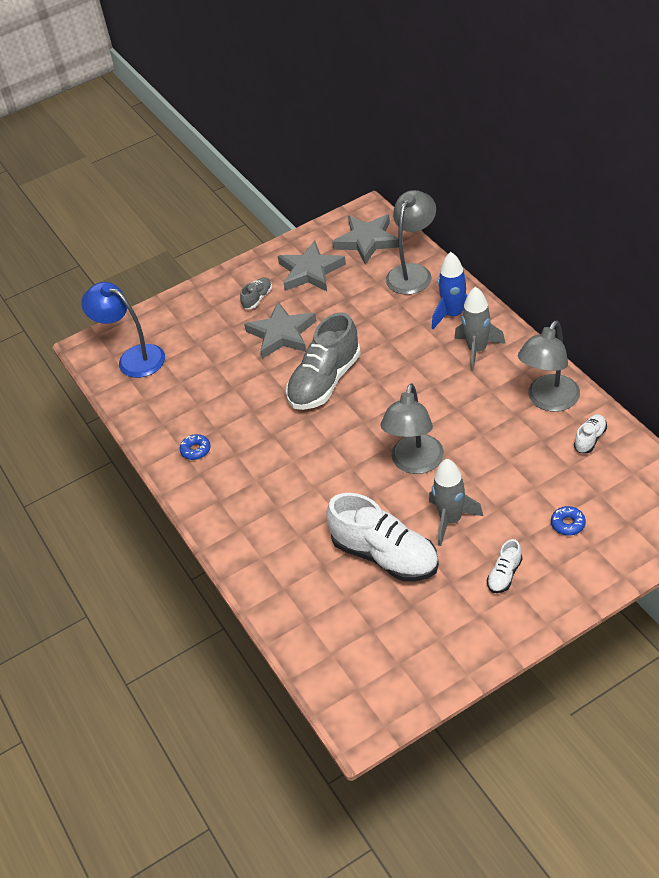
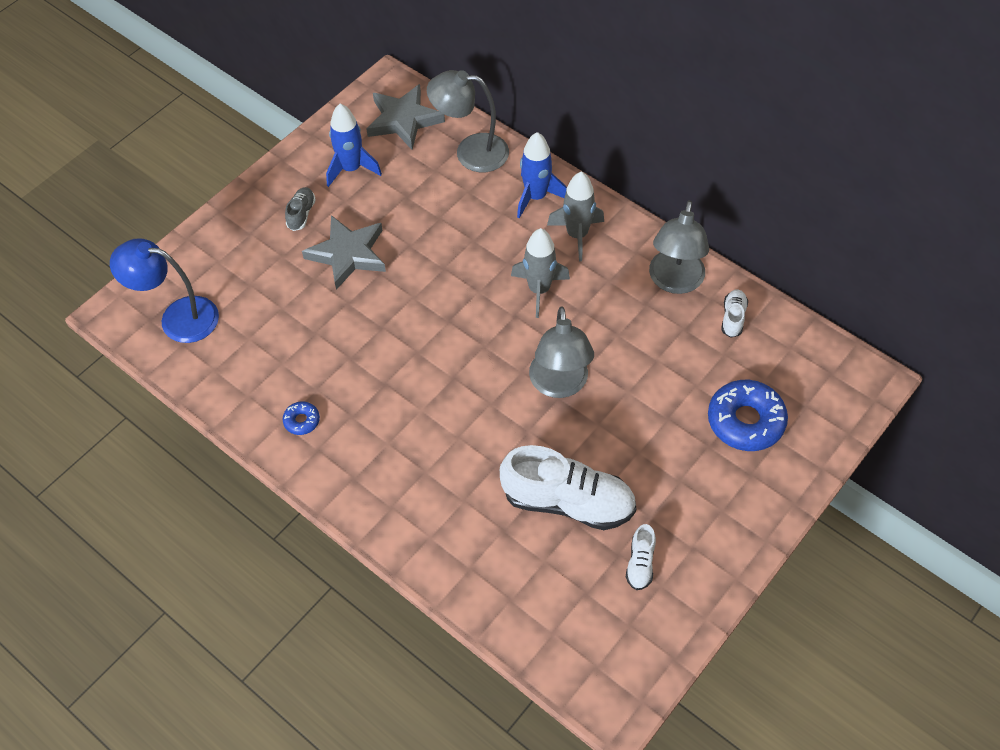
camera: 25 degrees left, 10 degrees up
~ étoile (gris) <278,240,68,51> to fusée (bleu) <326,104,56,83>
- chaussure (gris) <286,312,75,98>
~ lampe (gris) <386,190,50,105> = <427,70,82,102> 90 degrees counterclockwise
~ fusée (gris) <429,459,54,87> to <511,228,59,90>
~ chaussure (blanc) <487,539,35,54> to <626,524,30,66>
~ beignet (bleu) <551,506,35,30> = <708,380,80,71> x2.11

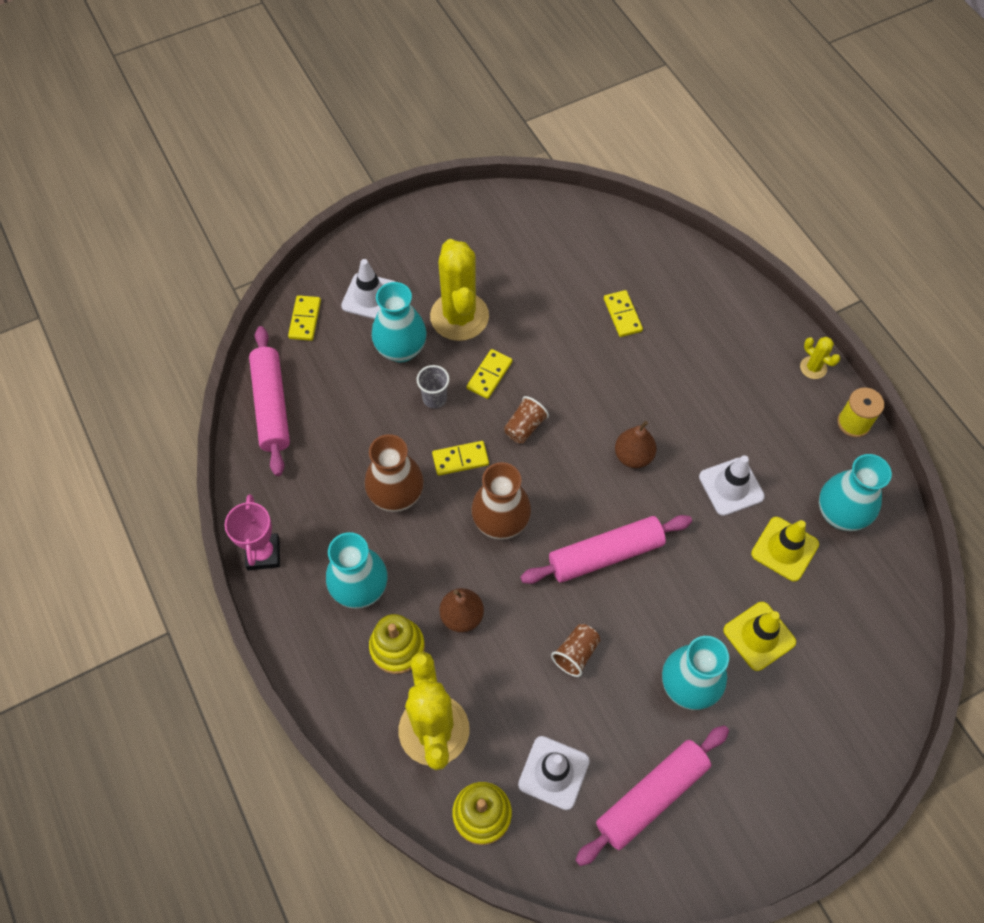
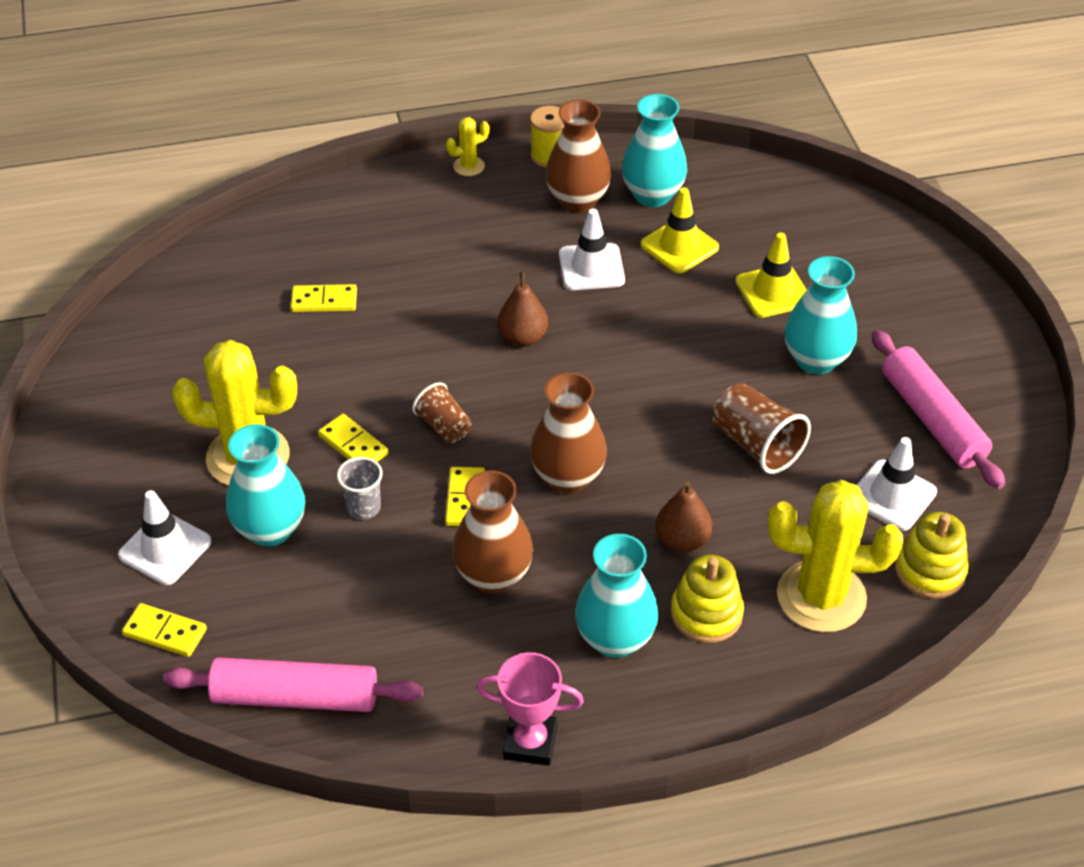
camera: 75 degrees left, 15 degrees down
- rouleau à pâtisserie (rose) <520,515,172,69>
~ gobelet (marron) <551,624,49,53> = <713,383,98,91> x1.56
+ vase (marron) <545,100,66,113>

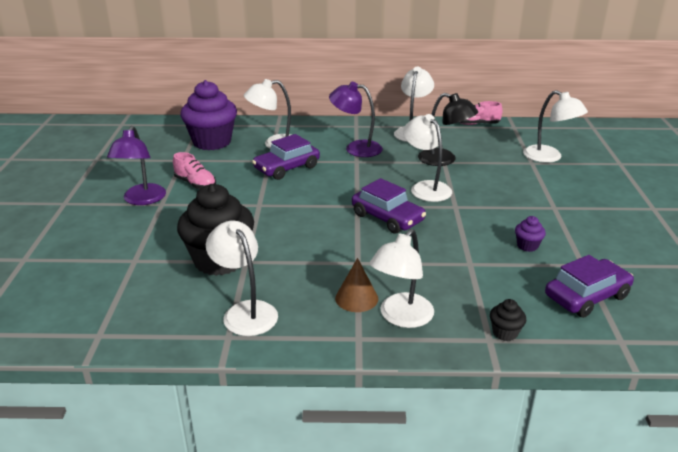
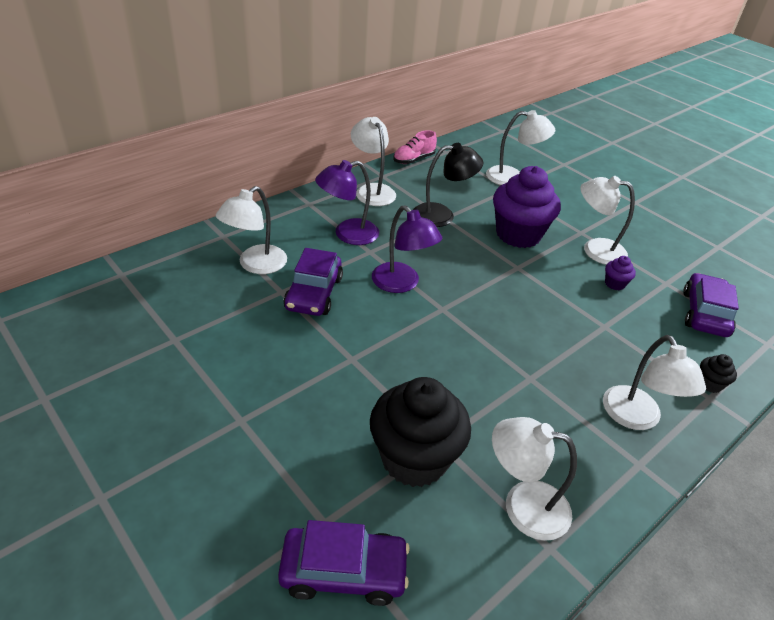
camera: 45 degrees left, 10 degrees up
~ lampe (violet) <107,126,59,79> to <372,205,70,88>
- chaussure (rose) <173,152,43,37>
~ muffin (violet) <181,80,56,70> to <493,166,68,82>
- cône (marron) <335,258,43,54>
~ voiture (violet) <352,178,74,56> to <278,520,132,86>
~ lampe (blanc) <403,114,49,88> to <581,176,54,89>

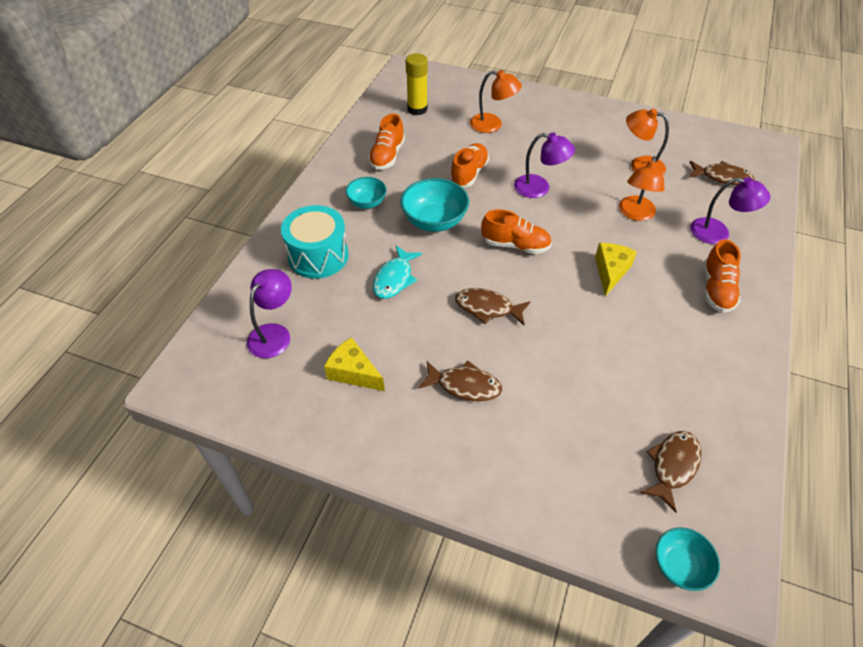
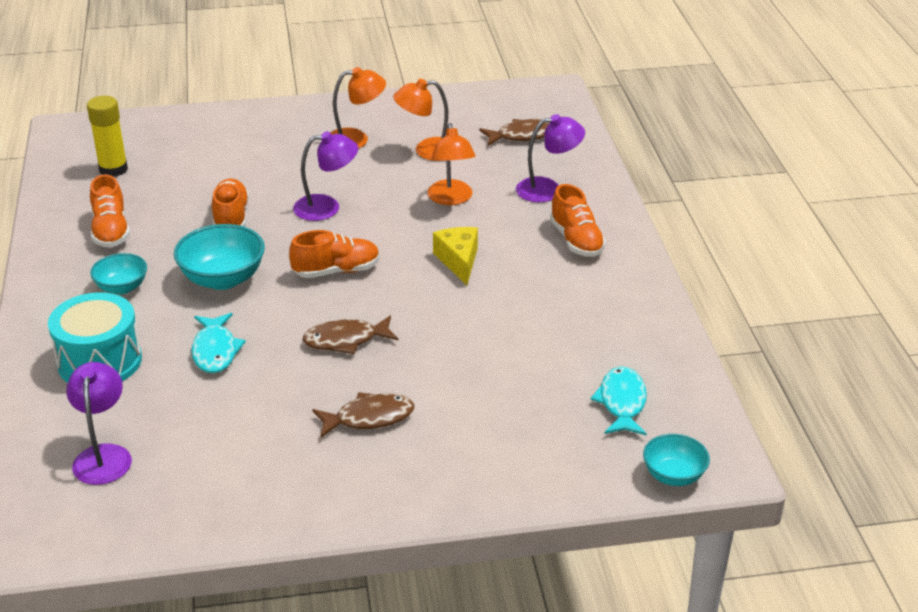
camera: 30 degrees left, 15 degrees down
- fromage (jaune) <324,337,61,54>
~ lampe (orange) <470,70,52,63> to <331,67,55,82>
~ poisson (marron) <640,431,61,82> to poisson (turquoise) <590,366,57,70>

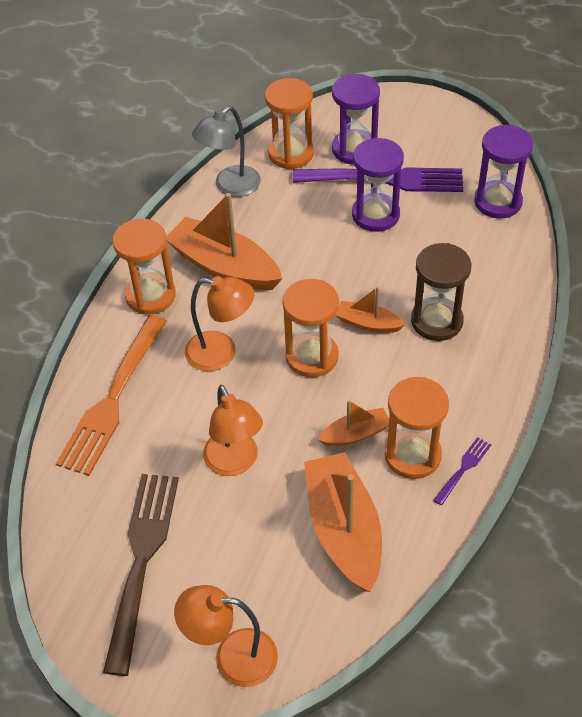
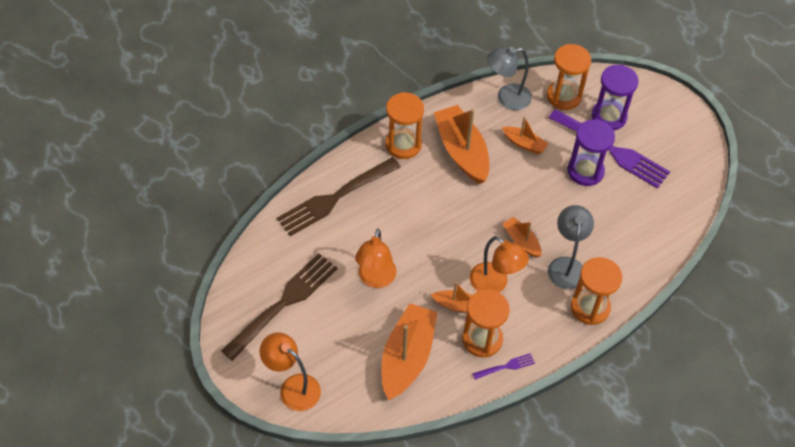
camera: 30 degrees right, 5 degrees up
~ fourchette (orange) <56,315,111,161> to fourchette (marron) <277,157,124,79>
~ lampe (orange) <185,276,70,95> to <470,236,59,56>
~ sablier (orange) <282,279,57,98> to <571,257,51,68>
~ sablier (marron) <411,243,60,98> to lampe (gris) <548,205,46,84>
- sablier (violet) <474,125,59,94>
+ bateau (orange) <502,116,47,38>

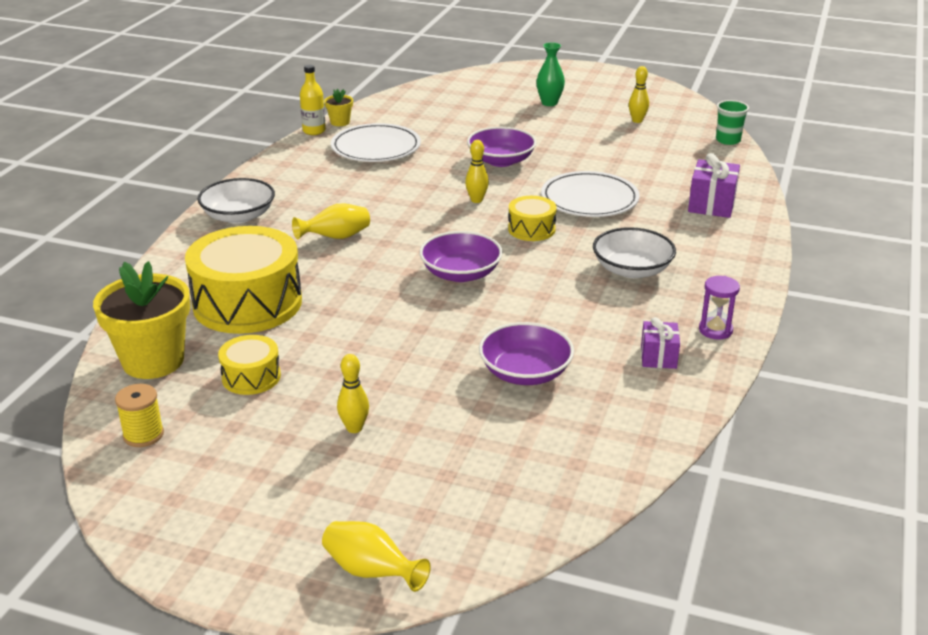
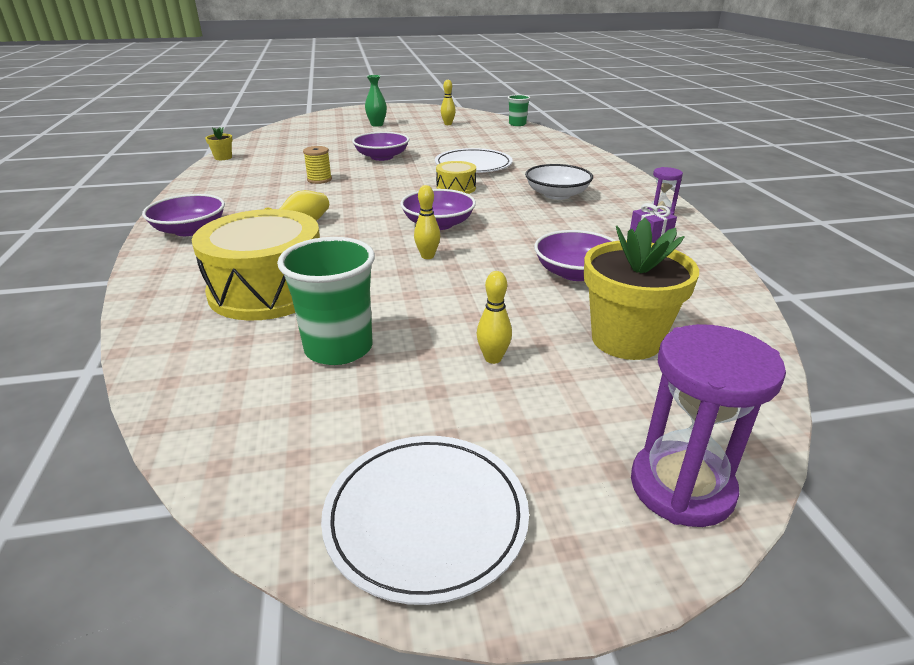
camera: 30 degrees left, 0 degrees up
~ pot de fleurs (jaune) <93,261,97,118> to <584,218,115,142>
~ bobine (jaune) <115,384,49,63> to <303,146,29,38>
~ bol (blanc) <197,178,78,46> to bol (violet) <142,194,83,42>
~ tambour (jaune) <218,335,63,60> to gobelet (vert) <277,237,98,128>
- bouteille (jaune) <300,65,26,70>
~ vase (jaune) <322,521,109,71> to sablier (violet) <631,324,155,203>
~ assiette (blanc) <331,123,90,39> to <321,436,208,169>
~ quille (jaune) <465,140,24,63> to <414,185,26,74>
- cadeau (violet) <688,153,52,65>

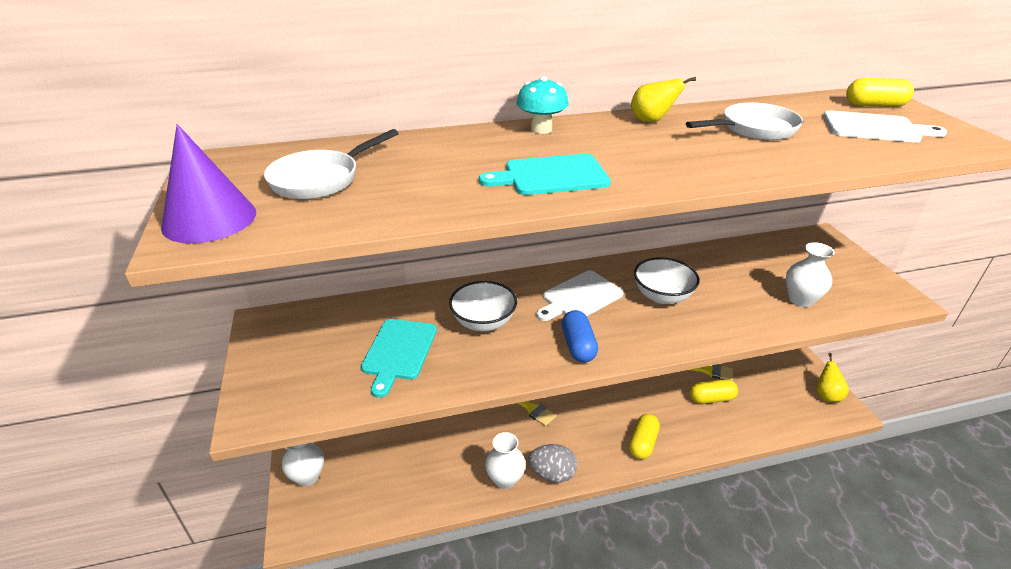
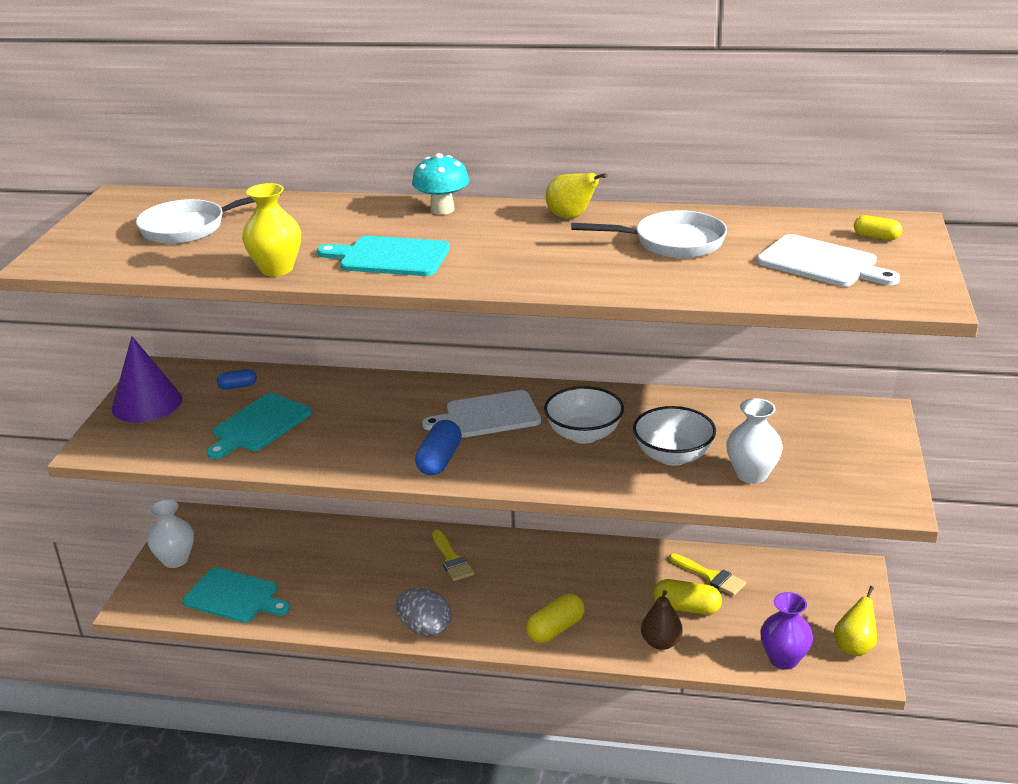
camera: 25 degrees right, 5 degrees down
~ cône (violet) <161,124,95,119> to <112,336,70,86>
~ bol (blanc) <449,281,68,50> to <633,406,83,60>
- vase (blanc) <485,432,41,57>
~ gélule (jaune) <846,78,68,29> = <854,215,48,25> x0.59
+ planche à découper (turquoise) <183,567,107,56>
+ gélule (bleu) <217,369,40,21>
+ vase (jaune) <242,183,59,93>
+ poire (marron) <641,590,42,60>
+ vase (violet) <760,592,53,78>

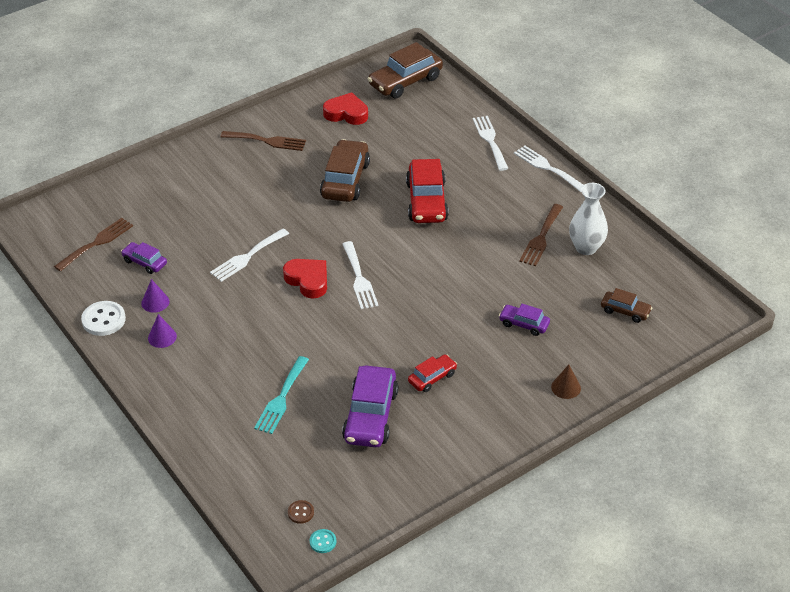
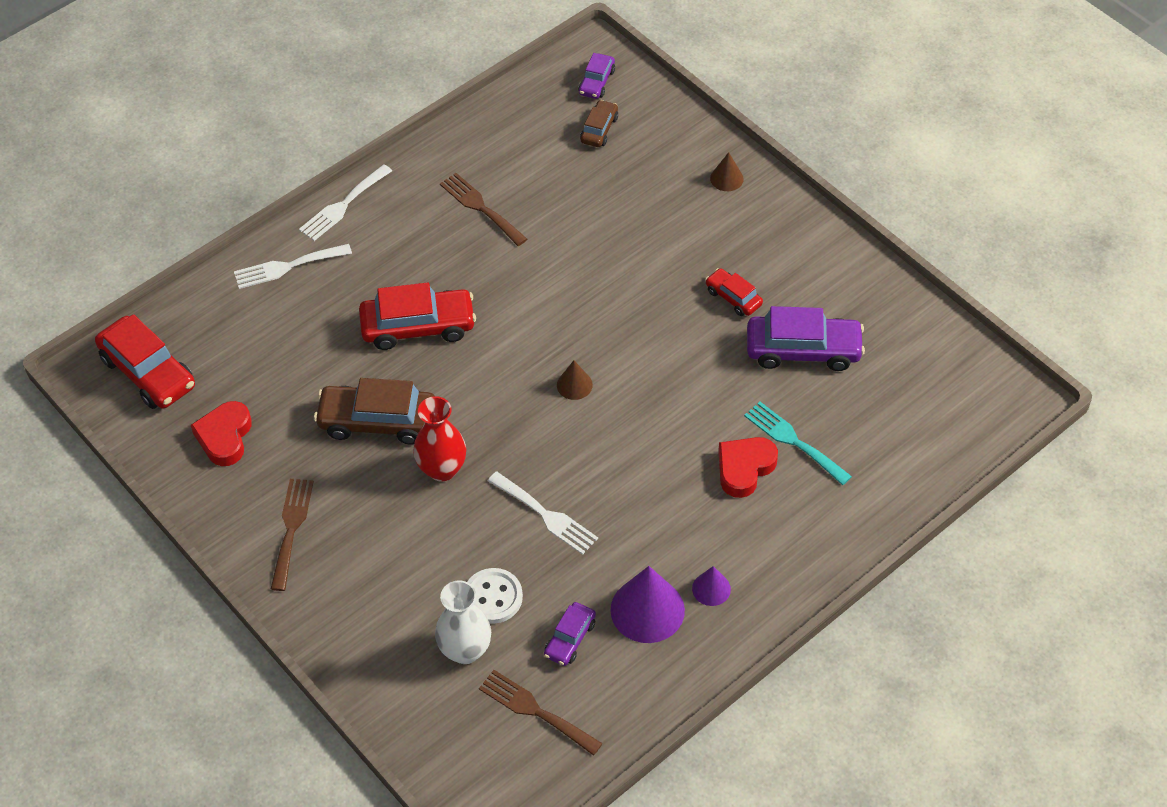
camera: 95 degrees left, 10 degrees up
~ bouton (blanc) <81,301,45,35> to <467,568,56,56>
~ cône (violet) <141,279,28,33> = <610,566,75,77> x1.91
~ fourchette (turquoise) <254,356,55,78> = <744,402,108,83> 150 degrees counterclockwise
~ cœur (rouge) <283,259,44,40> to <718,437,60,61>
- bouton (marron) <288,500,26,24>
- bouton (turquoise) <310,529,26,24>
~ fourchette (blanc) <342,241,36,68> to cône (marron) <557,360,36,40>
~ voiture (marron) <368,42,75,56> to voiture (rouge) <95,314,100,95>
~ voiture (violet) <499,304,51,32> to <578,53,37,46>
~ fourchette (marron) <519,204,44,62> = <440,173,87,73> 150 degrees counterclockwise
~ vase (blanc) <569,183,39,72> to <435,580,56,84>
+ vase (rouge) <413,396,53,86>

